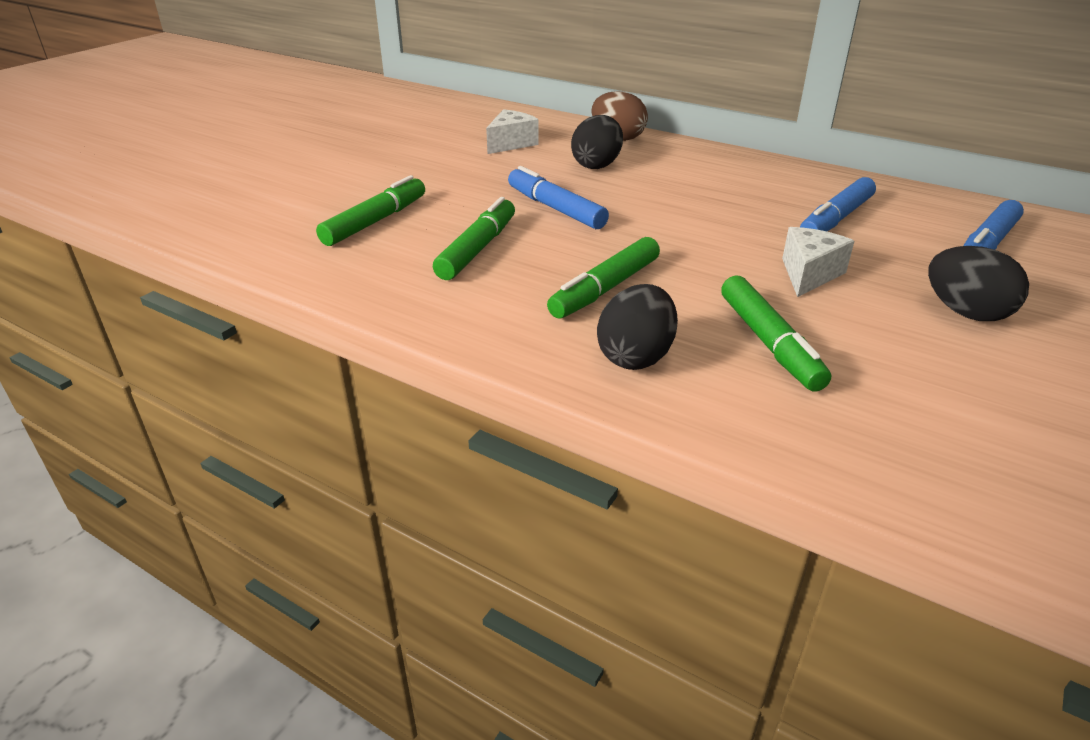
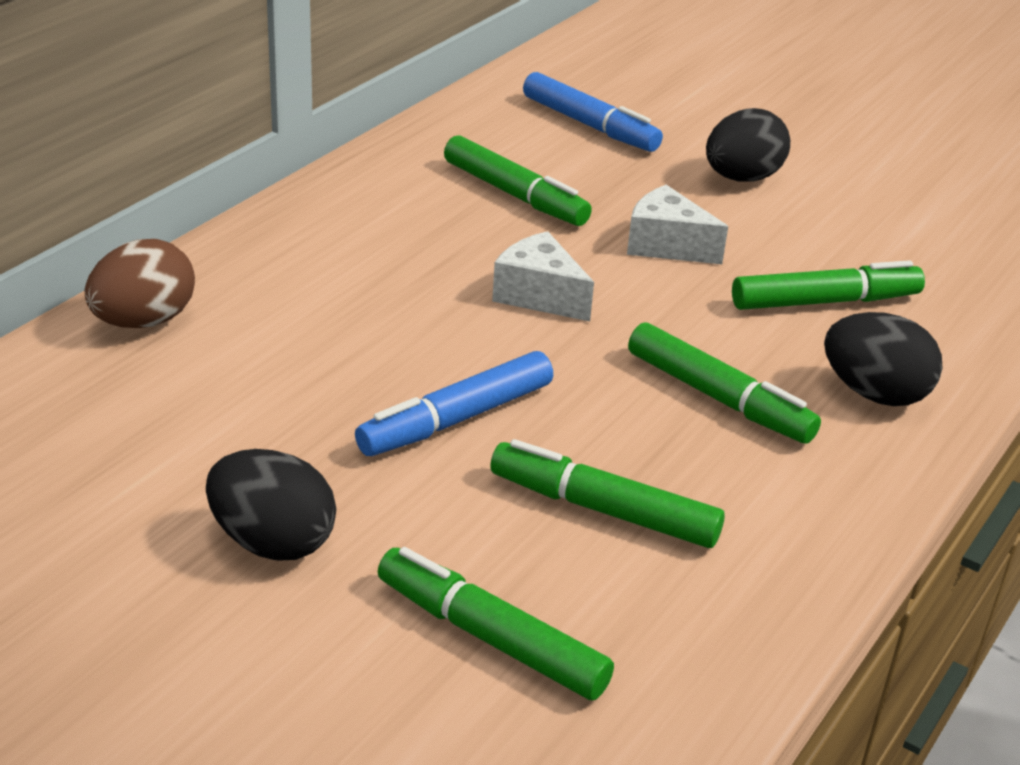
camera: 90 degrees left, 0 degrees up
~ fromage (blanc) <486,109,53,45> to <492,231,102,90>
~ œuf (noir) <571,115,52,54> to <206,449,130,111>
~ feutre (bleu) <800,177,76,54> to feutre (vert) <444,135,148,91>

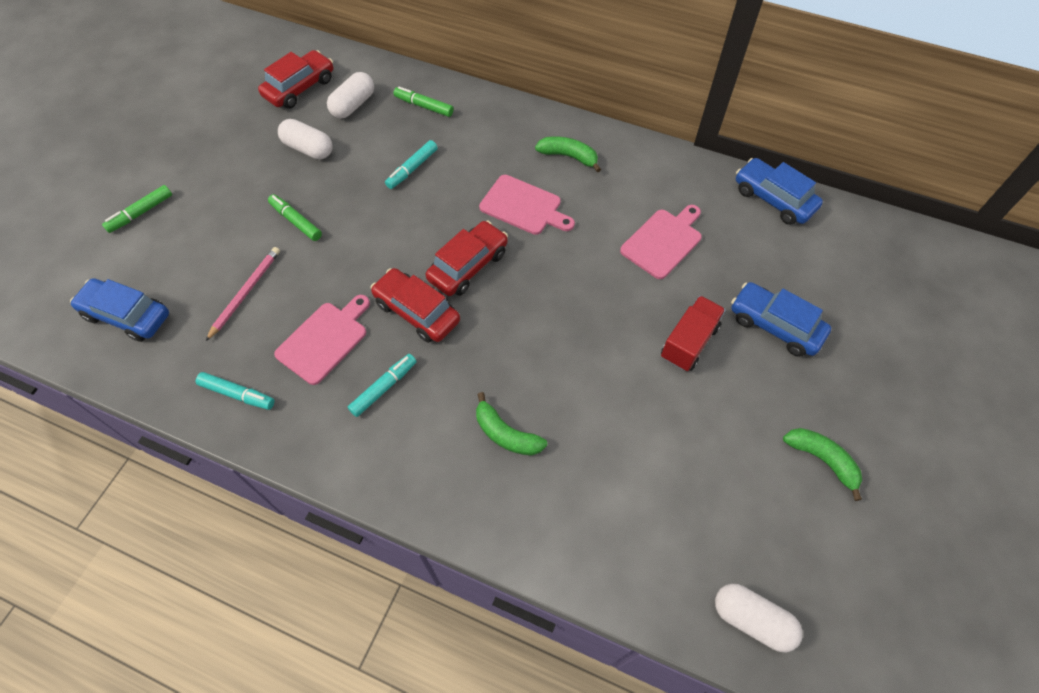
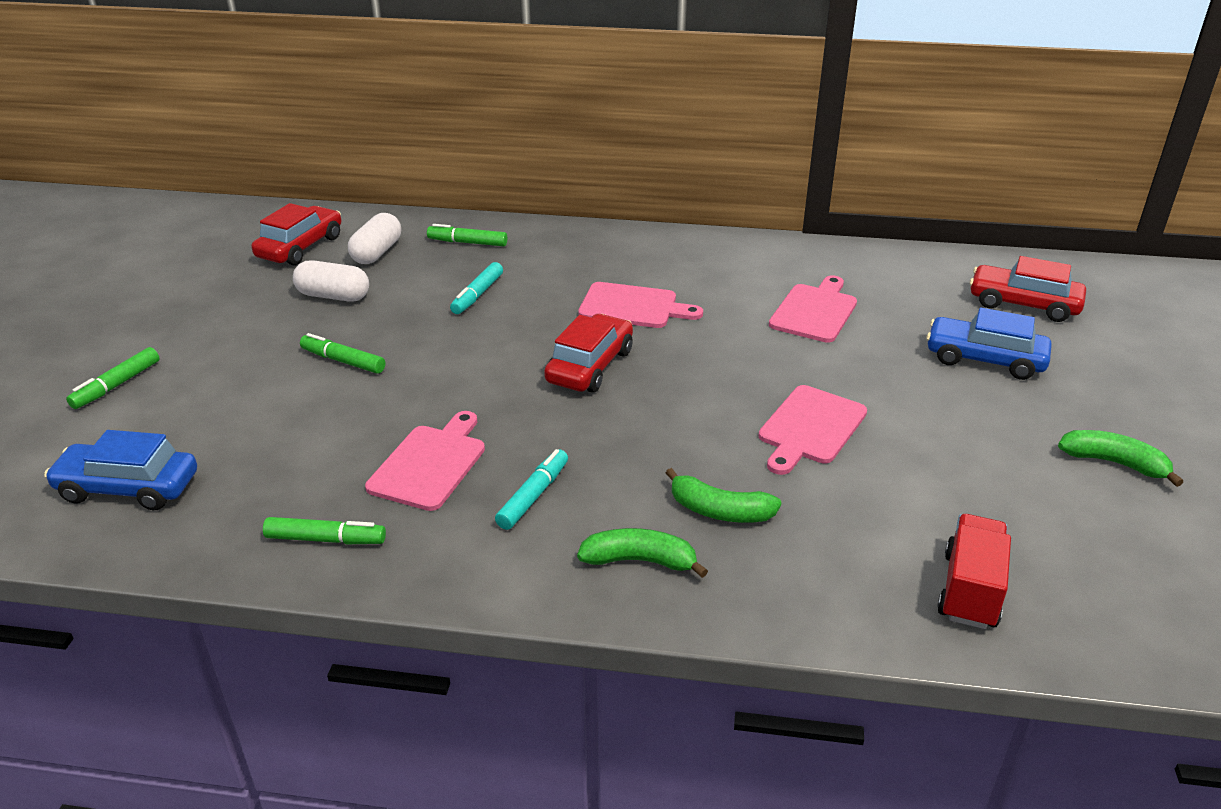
camera: 15 degrees left, 25 degrees down
~ feutre (turquoise) <196,372,79,38> to feutre (vert) <263,517,123,27>
- crayon (rose) <206,247,74,94>
~ voiture (rouge) <371,268,89,75> to <970,256,116,66>
~ banane (vert) <535,136,66,36> to <577,528,131,50>
~ camion (rouge) <661,296,65,75> to <937,514,74,115>
- gélule (blanc) <715,584,87,69>
- voiture (bleu) <736,158,87,67>
+ planche à découper (rose) <758,385,109,90>

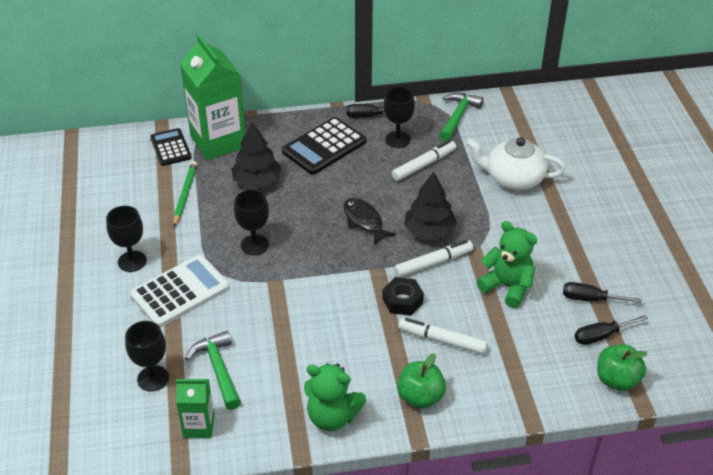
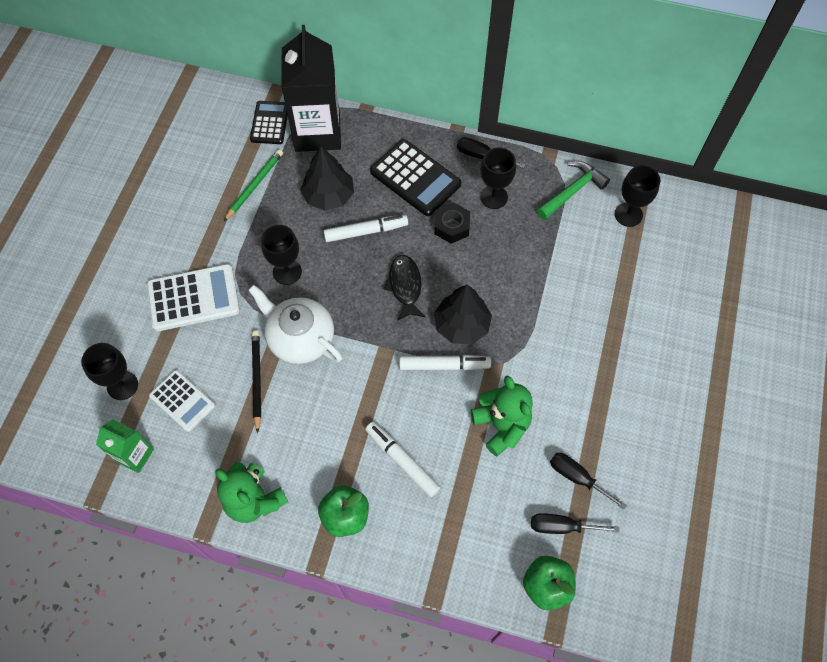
camera: 25 degrees right, 20 degrees up
~ verre à pied (noir) <106,206,41,66> to <615,165,45,62>
~ brique de lait (vert) <180,35,65,125> to brique de lait (noir) <282,25,59,127>
~ marteau (vert) <185,331,56,79> to calculatrice (blanc) <149,370,66,62>
~ calculatrice (noir) <282,117,84,58> = <370,139,91,77> 120 degrees counterclockwise
~ écrou (noir) <382,277,42,39> to <435,202,35,42>
~ feutre (blanc) <392,140,64,41> to <323,215,85,27>
~ théière (blanc) <466,137,100,53> to <248,285,94,79>
+ crayon (noir) <252,330,9,103>

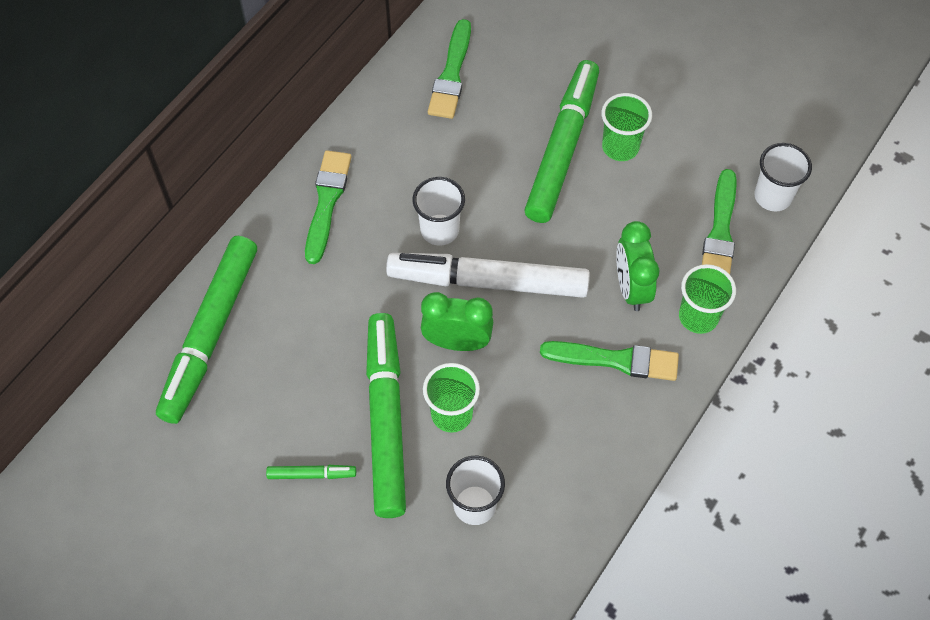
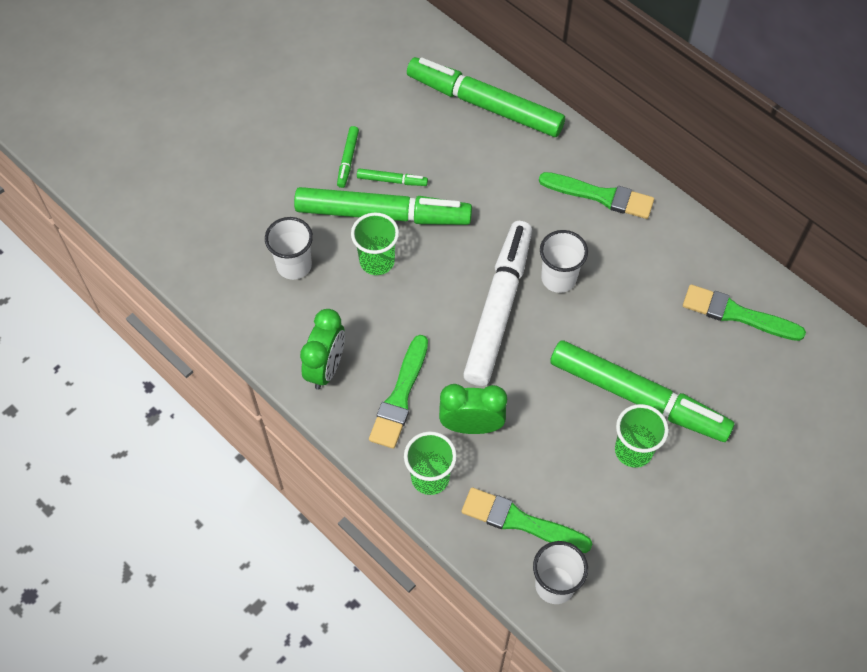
camera: 100 degrees right, 0 degrees up
~ réveil (vert) <421,292,72,59> to <300,309,45,81>
+ feutre (vert) <357,168,71,18>

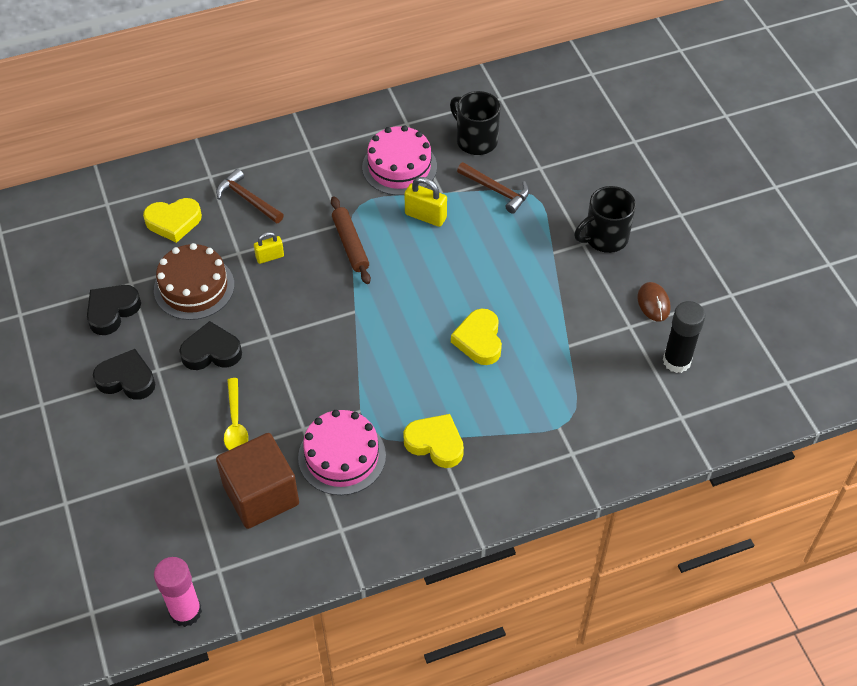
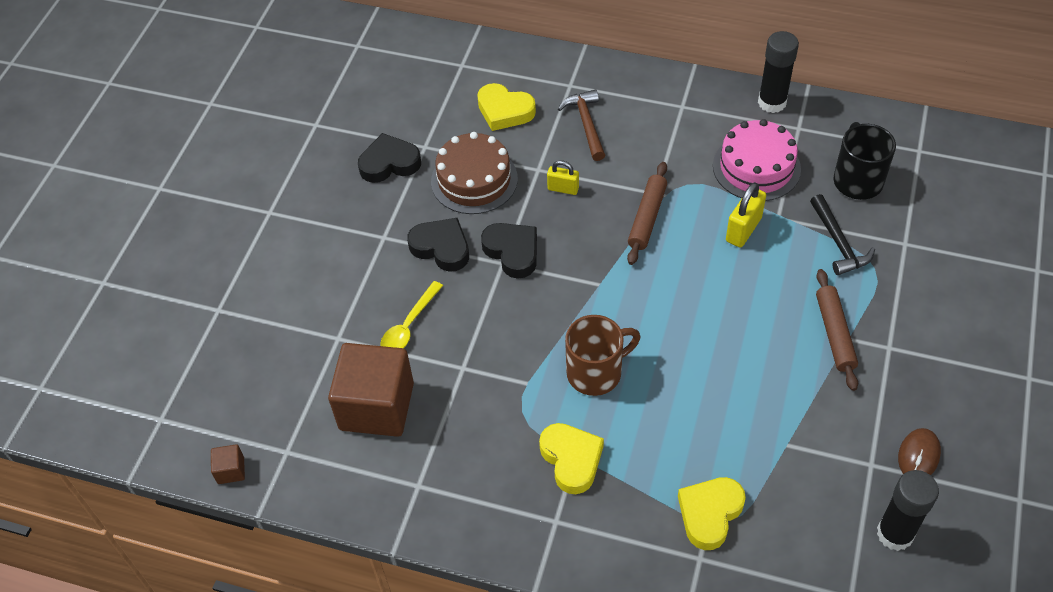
camera: 40 degrees right, 0 degrees up
~ cœur (noir) <93,349,62,51> to <481,223,56,56>
~ bâton de colle (rose) <154,557,48,70> to cube (marron) <211,444,34,40>
- gâteau (rose) <298,410,88,85>
~ cadenas (jaune) <404,177,43,50> = <726,182,40,65> 60 degrees clockwise
~ cœur (jaune) <451,309,51,56> to <678,477,68,73>
~ marteau (marron) <457,162,72,52> to marteau (noir) <810,194,65,81>
- tasse (noir) <574,186,62,67>
+ tasse (marron) <565,315,76,81>
+ bâton de colle (noir) <758,31,41,82>
+ rouleau à pâtisserie (marron) <816,269,42,122>

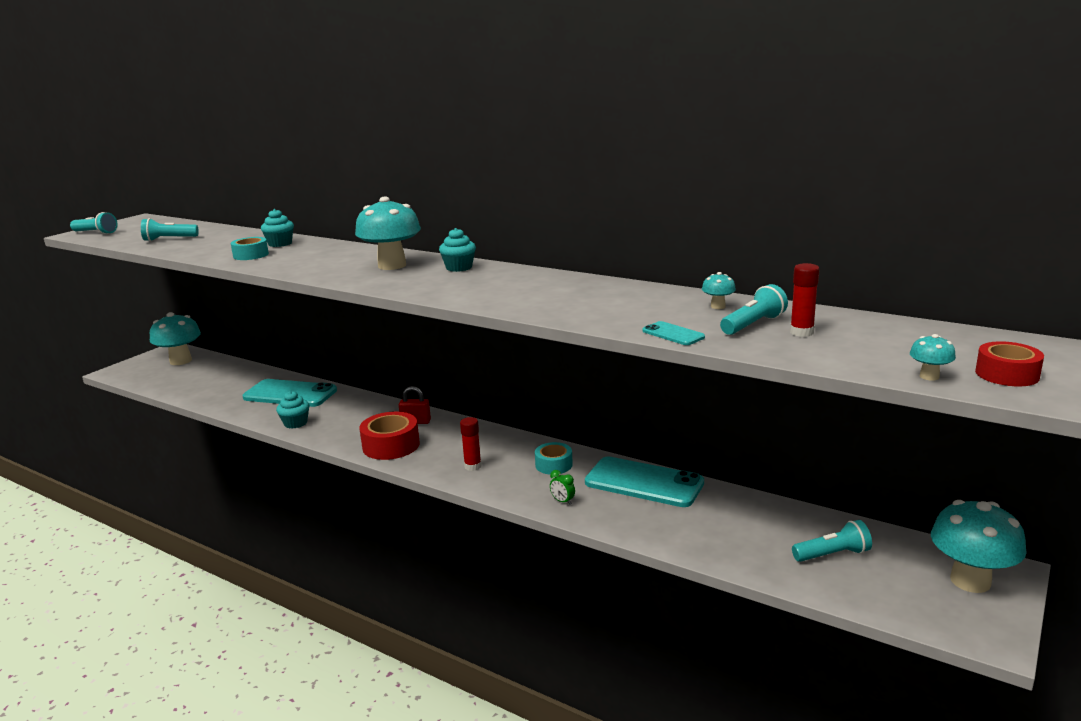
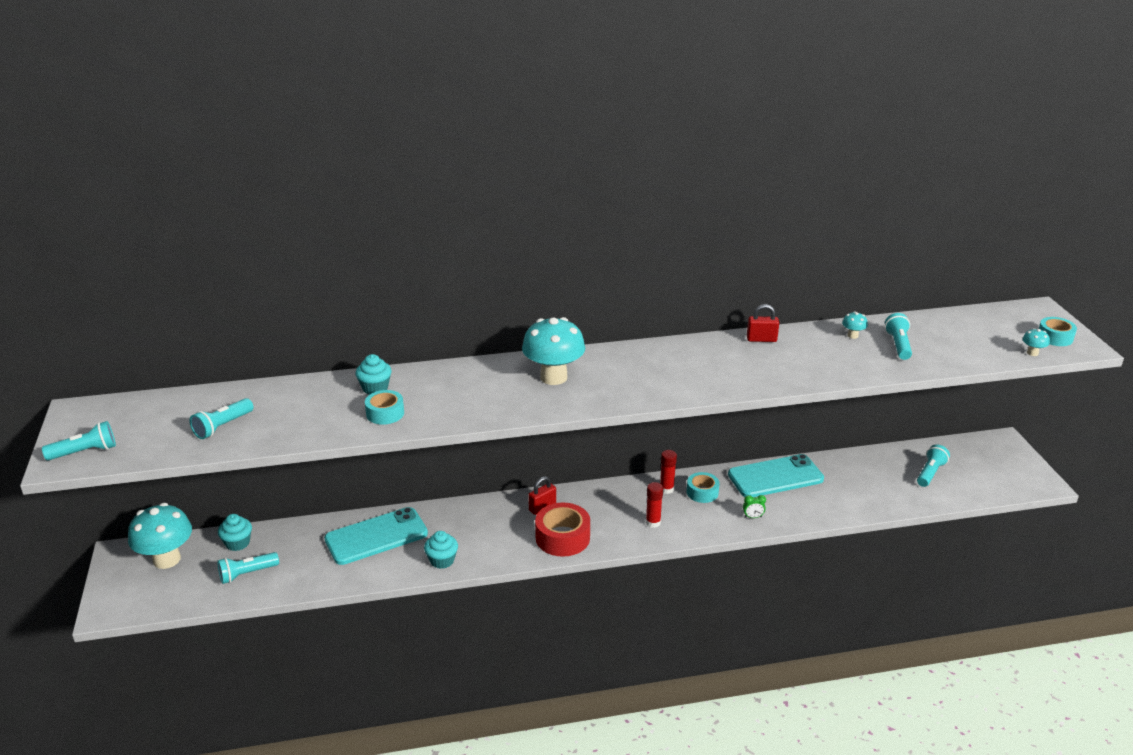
camera: 45 degrees left, 10 degrees up
~ muffin (turquoise) <439,228,37,44> to <218,514,34,37>
- téléphone (turquoise) <642,321,63,24>
~ bâton de colle (rouge) <790,263,30,74> to <660,450,17,44>
- champignon (turquoise) <931,500,96,93>
~ ruban adhésif (rouge) <975,341,69,45> to ruban adhésif (turquoise) <1039,317,38,29>
+ lampe de poche (turquoise) <217,552,62,32>
+ cadenas (rouge) <747,304,32,38>

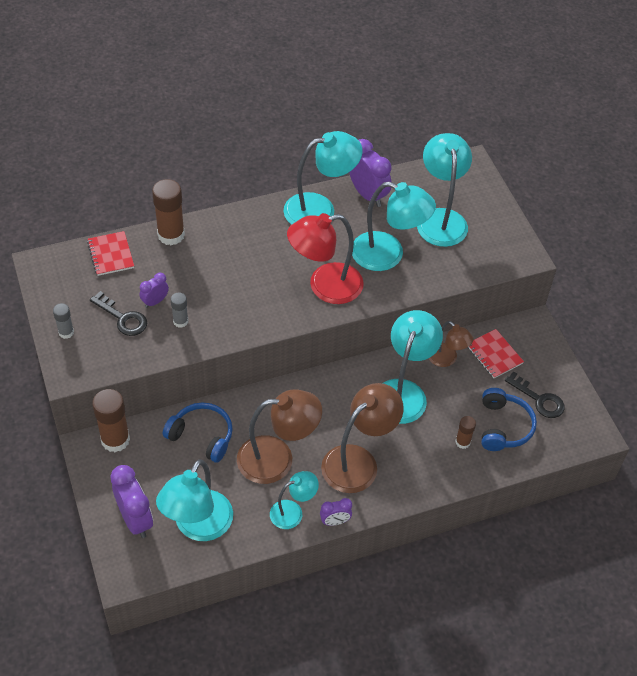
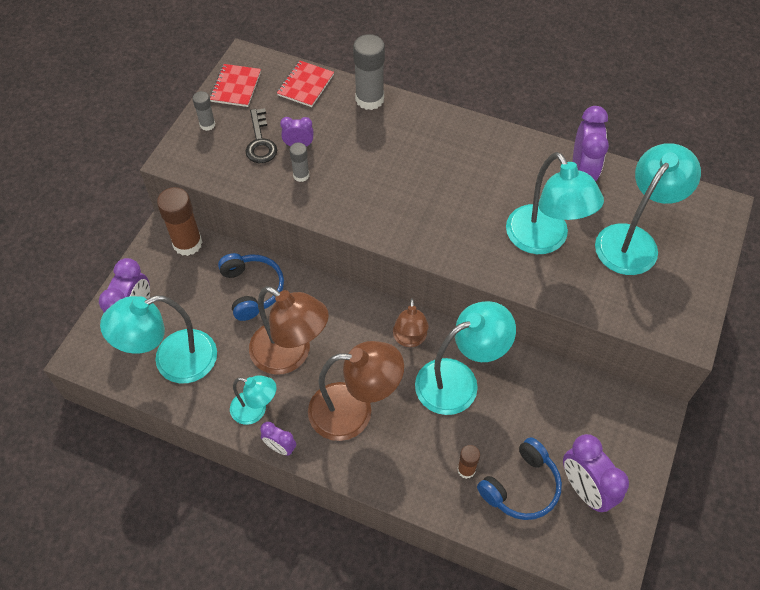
camera: 45 degrees right, 5 degrees up
~ bâton de colle (marron) <152,179,33,67> to bâton de colle (gris) <353,34,32,76>
- lampe (turquoise) <284,131,78,94>
- lampe (rouge) <287,213,77,91>
~ lampe (marron) <429,321,45,46> to <393,298,36,49>
~ carnet (rouge) <467,329,57,49> to <210,64,51,43>
~ clé (noir) <505,371,60,47> to réveil (violet) <563,434,66,78>

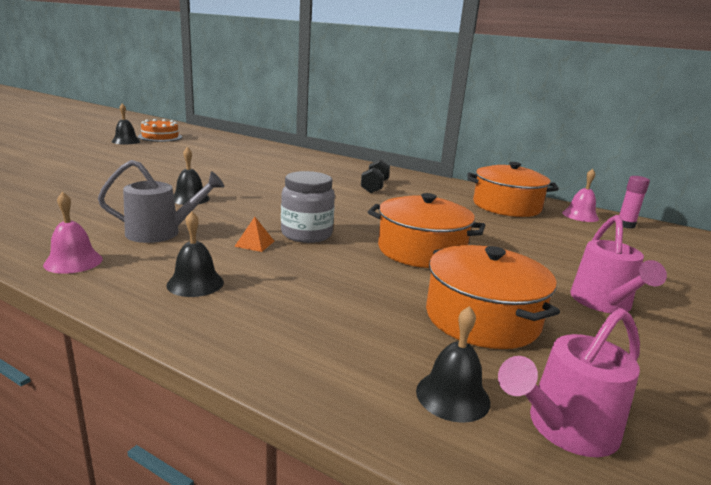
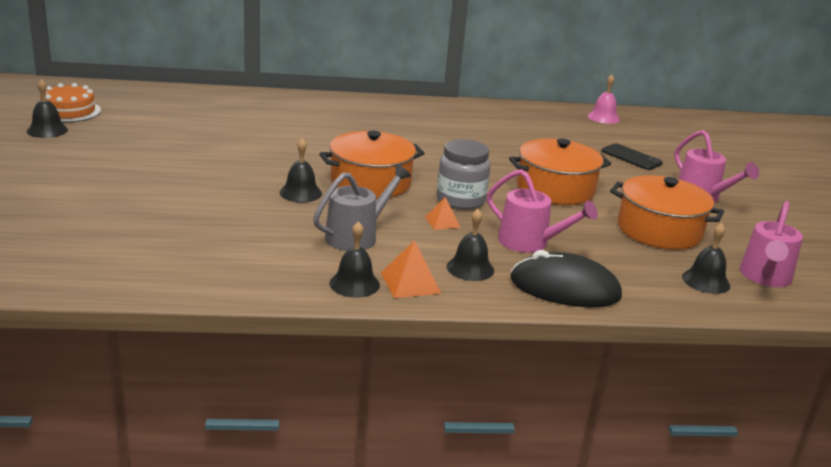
camera: 35 degrees left, 5 degrees up
~ cloche (rose) <43,192,60,82> to cloche (noir) <330,221,50,77>
- haltère (noir) <361,159,29,34>
~ marmite (orange) <467,162,92,55> to <319,131,106,68>
- bâton de colle (rose) <619,176,31,53>
+ pyramide (orange) <381,240,61,58>
+ arrosoir (rose) <487,169,111,84>
+ souris (noir) <511,250,111,57>
+ téléphone (noir) <601,143,62,27>

